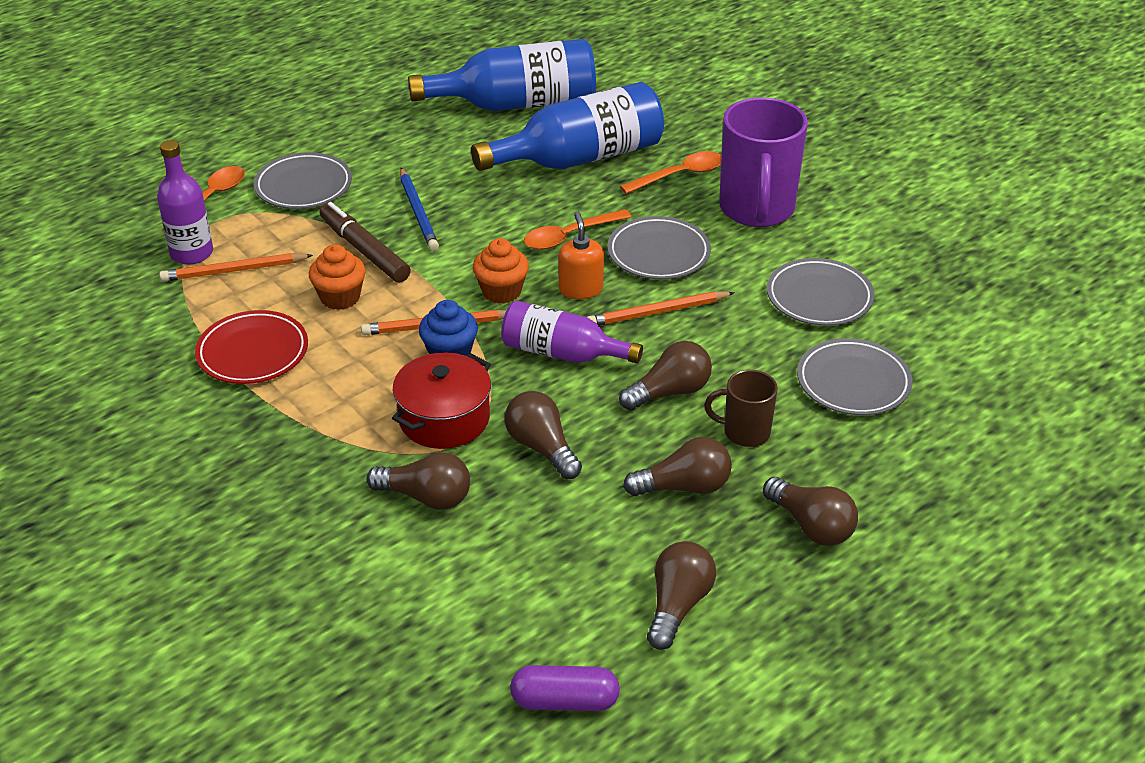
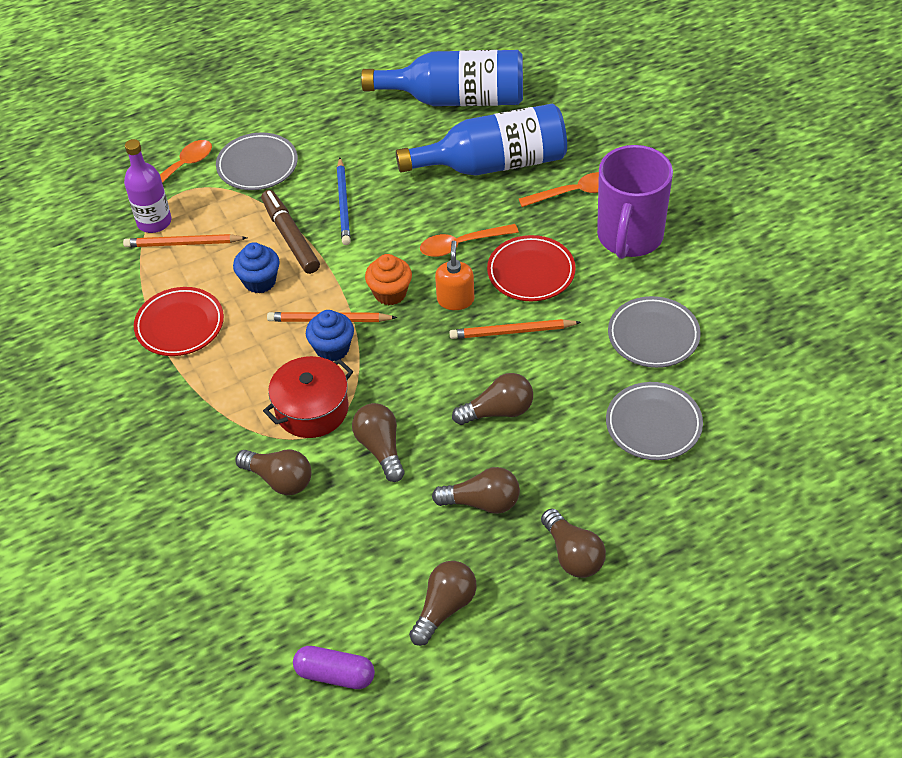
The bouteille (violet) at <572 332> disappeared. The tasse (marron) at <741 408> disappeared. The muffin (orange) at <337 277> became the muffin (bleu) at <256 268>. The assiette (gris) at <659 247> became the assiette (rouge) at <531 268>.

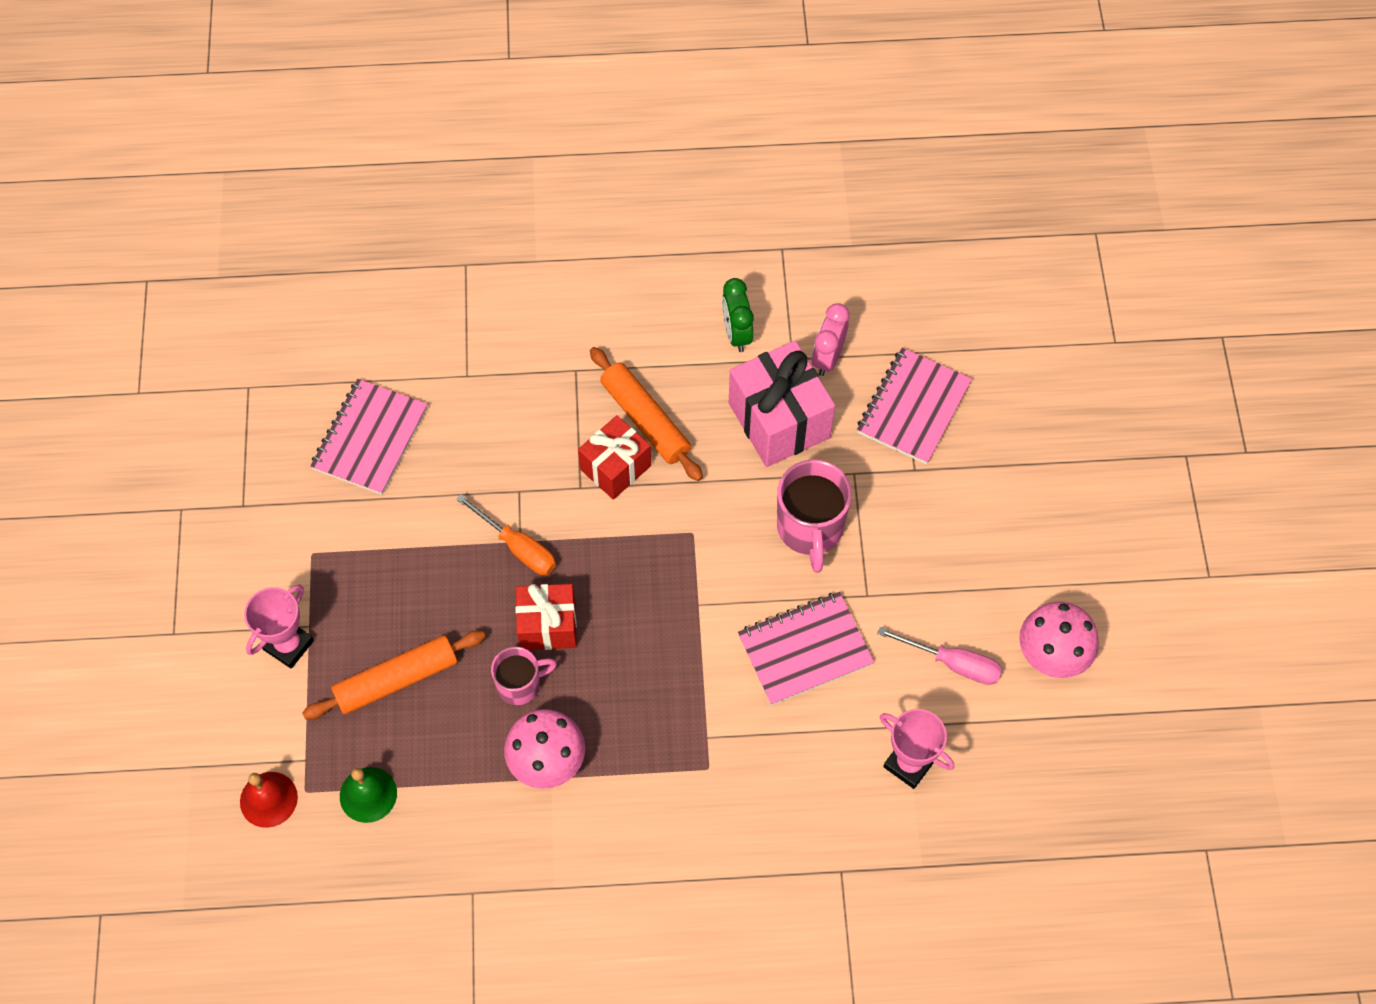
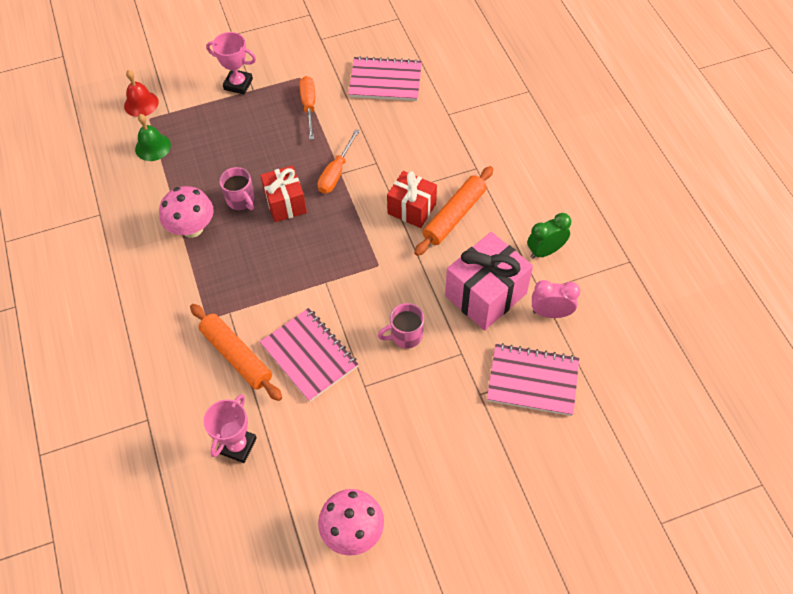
The tournevis (rose) at <939 656> disappeared. The tournevis (orange) at <307 108> appeared. The rouleau à pâtisserie (orange) moved from <393 675> to <236 352>. The tasse (rose) at <814 516> changed to 0.62 times the size.

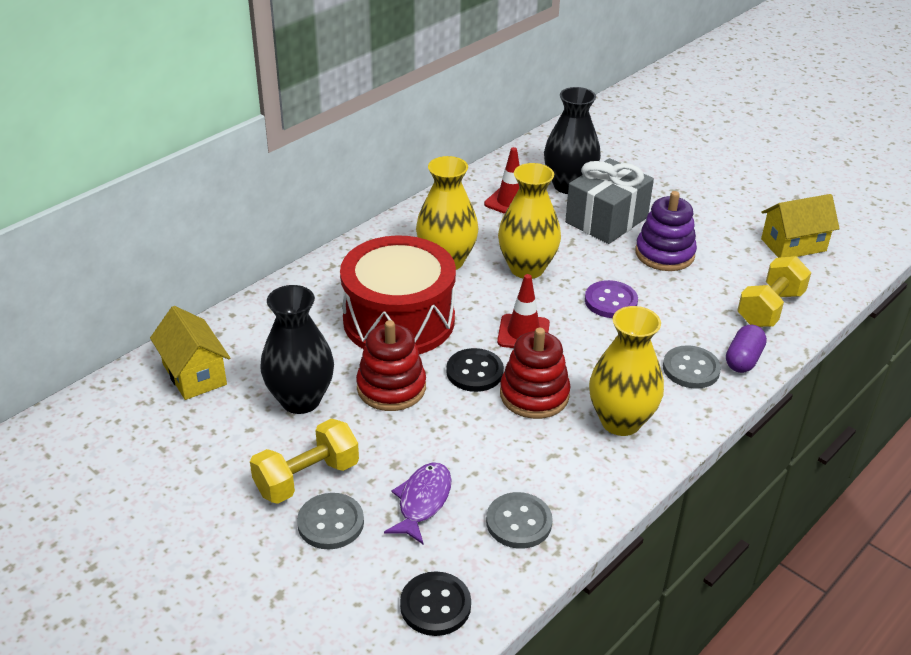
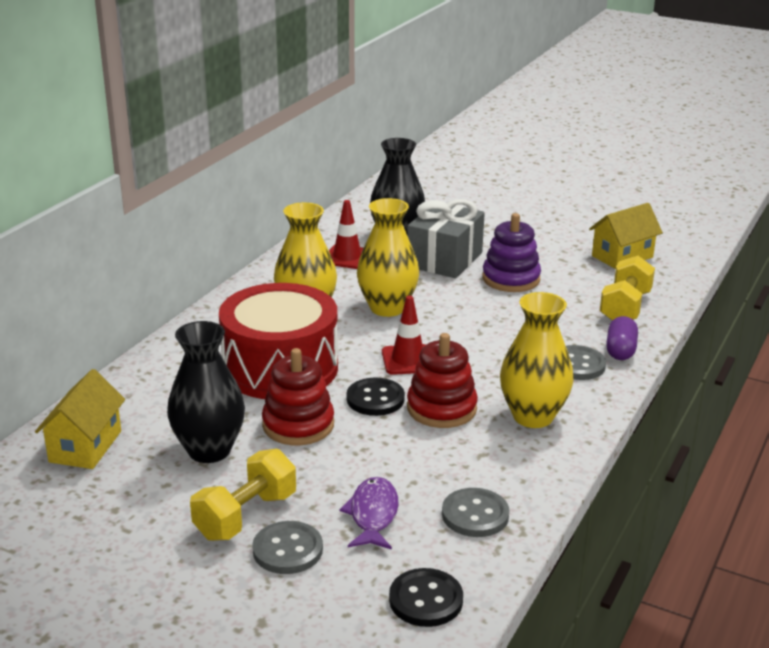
The bouton (violet) at <611 299> disappeared. The maison (jaune) at <190 353> turned 60 degrees clockwise.

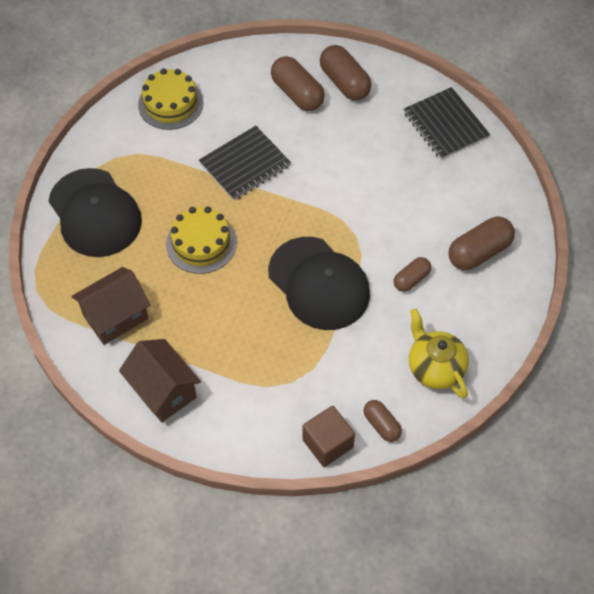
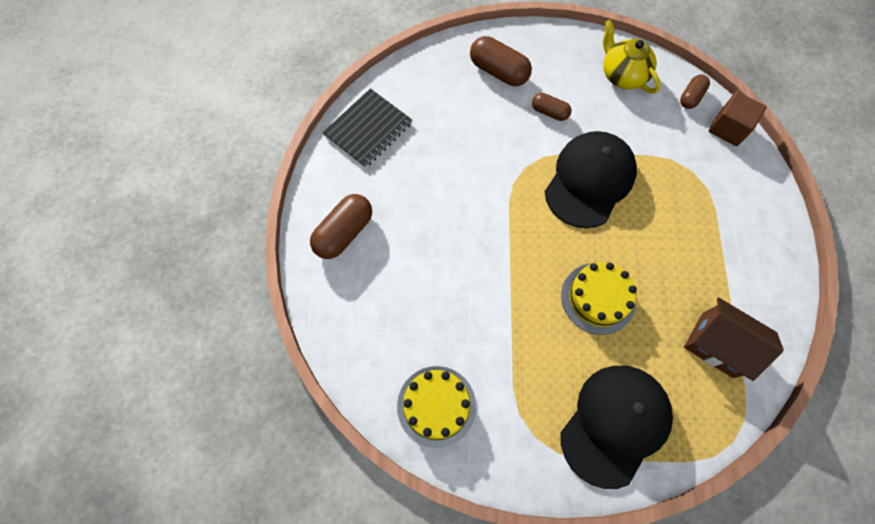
The maison (marron) at <160 380> disappeared. The carnet (noir) at <245 163> disappeared. The gélule (marron) at <298 83> disappeared. The théière (jaune) at <439 353> turned 105 degrees clockwise.

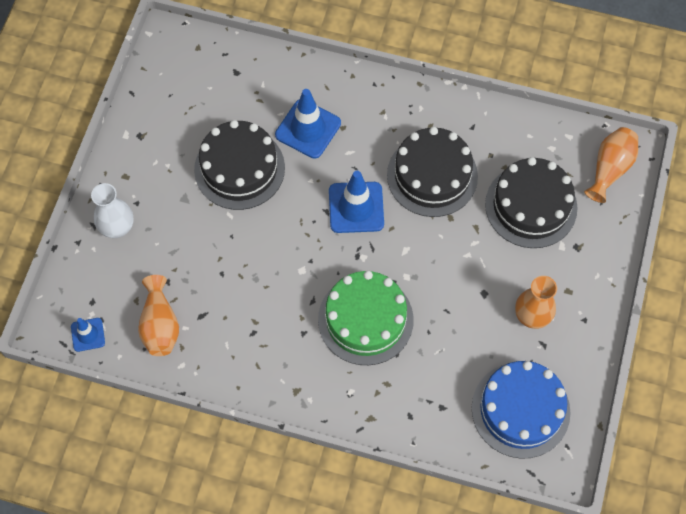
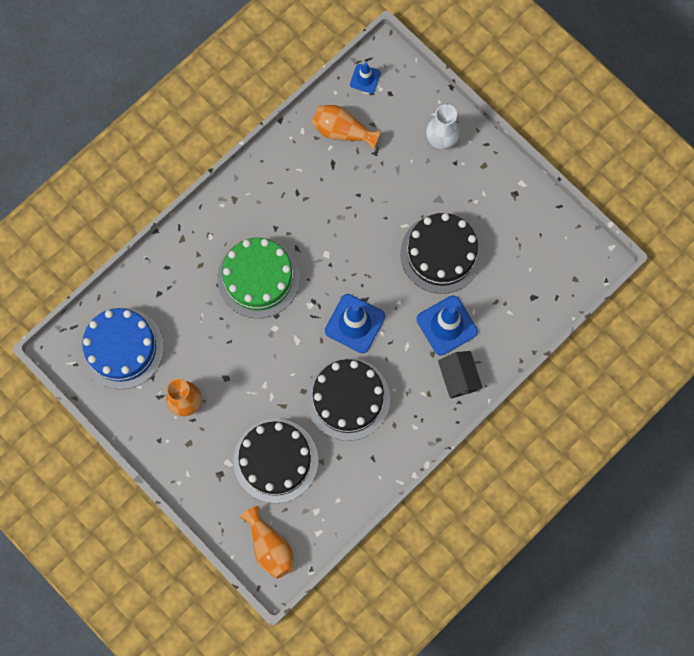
The maison (noir) at <460 375> appeared.

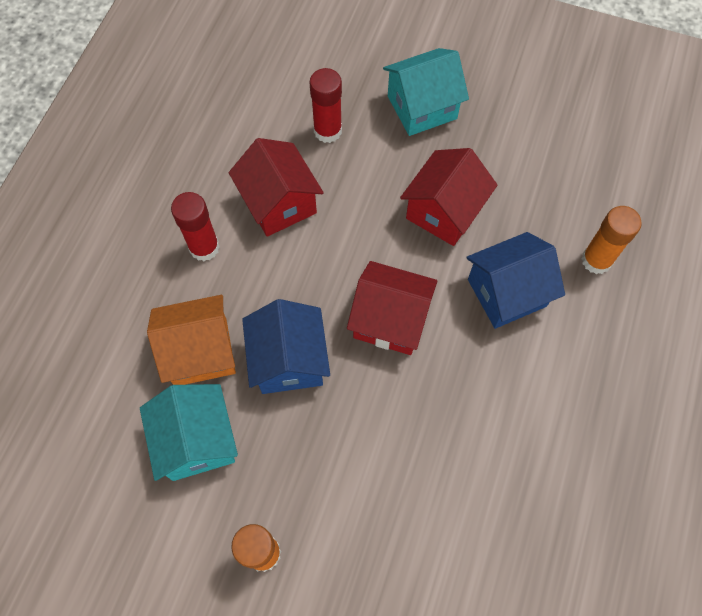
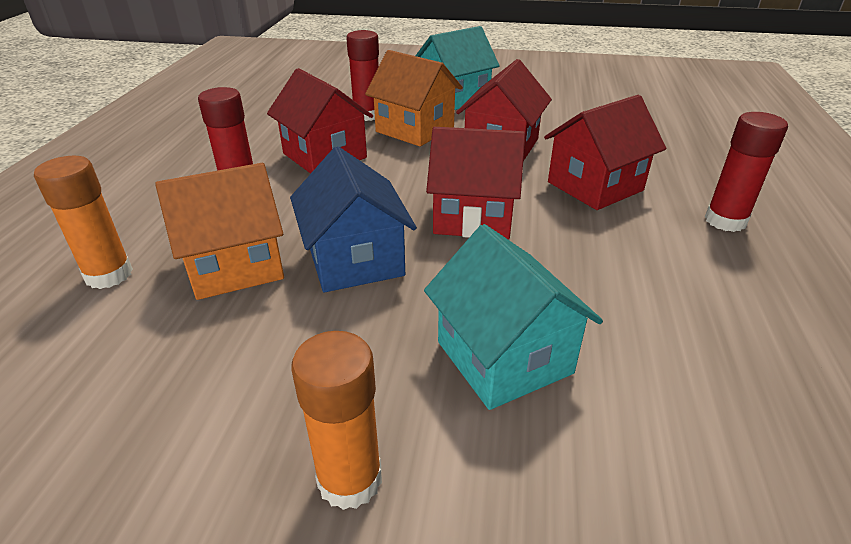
The maison (orange) at <414 98> appeared. The bâton de colle (rouge) at <746 172> appeared. The maison (turquoise) moved from <189 432> to <513 317>. The bâton de colle (orange) moved from <611 240> to <83 222>. The maison (bleu) at <515 280> became the maison (rouge) at <605 152>.

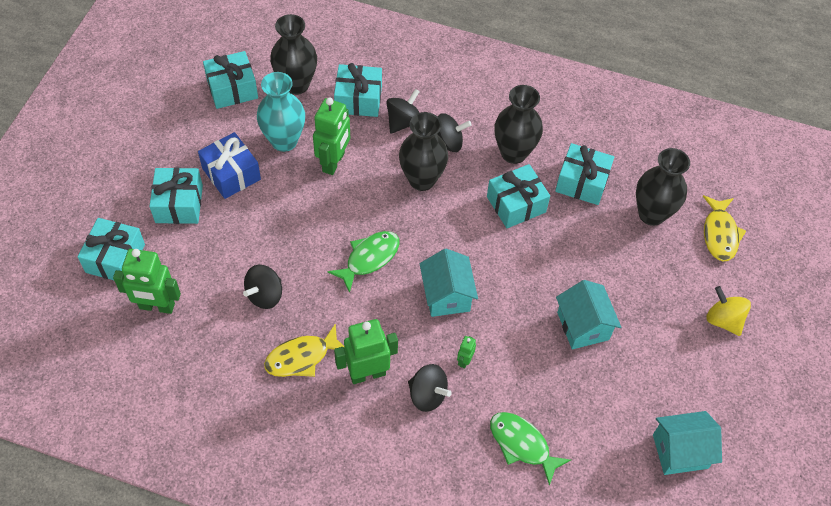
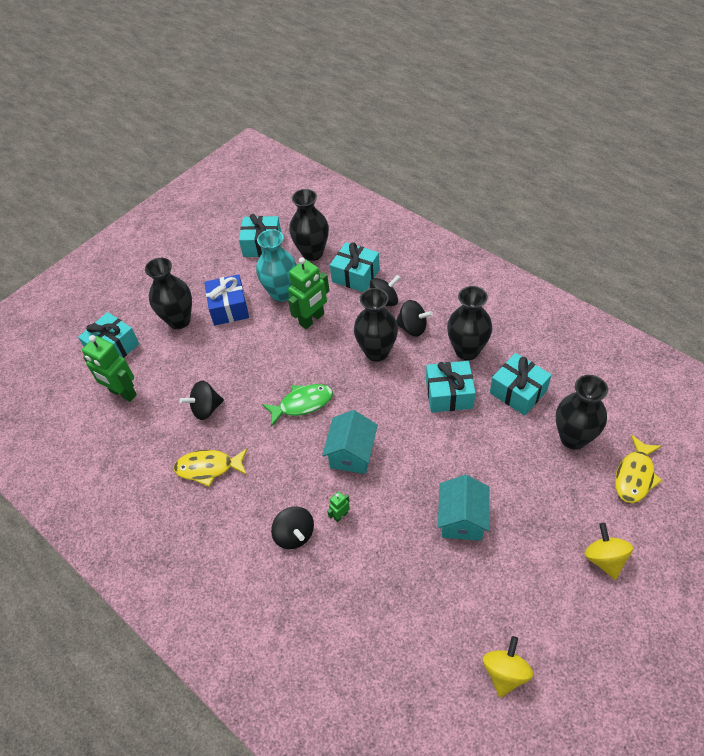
The robot (vert) at <366 351> disappeared. The poisson (vert) at <530 449> disappeared. The cadeau (turquoise) at <176 195> was replaced by the vase (noir) at <168 293>. The maison (turquoise) at <687 443> was replaced by the toupie (jaune) at <508 667>.

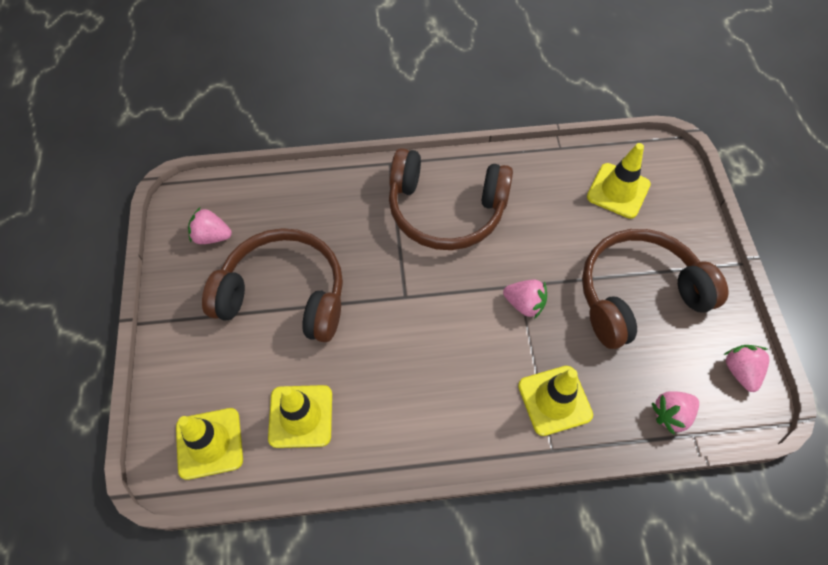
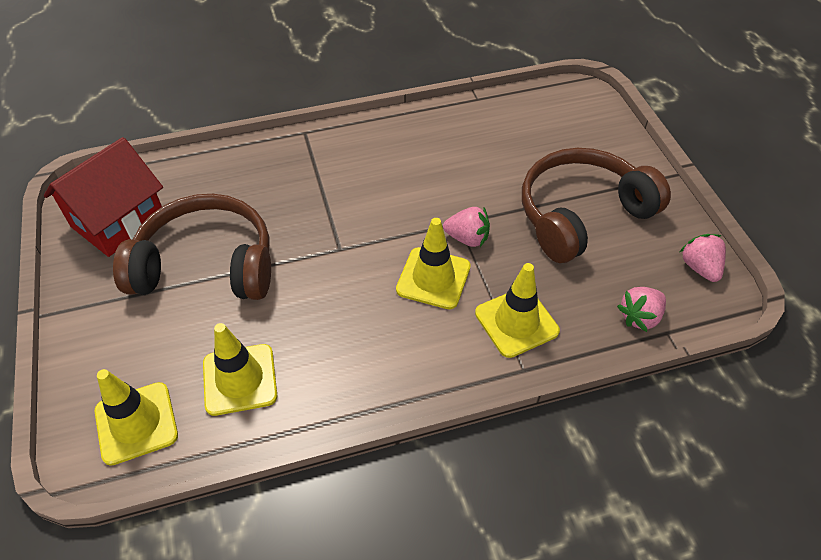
The casque audio (marron) at <451 199> disappeared. The cône de chantier (jaune) moved from <619 181> to <433 263>. The fraise (rose) at <210 226> was replaced by the maison (rouge) at <103 197>.

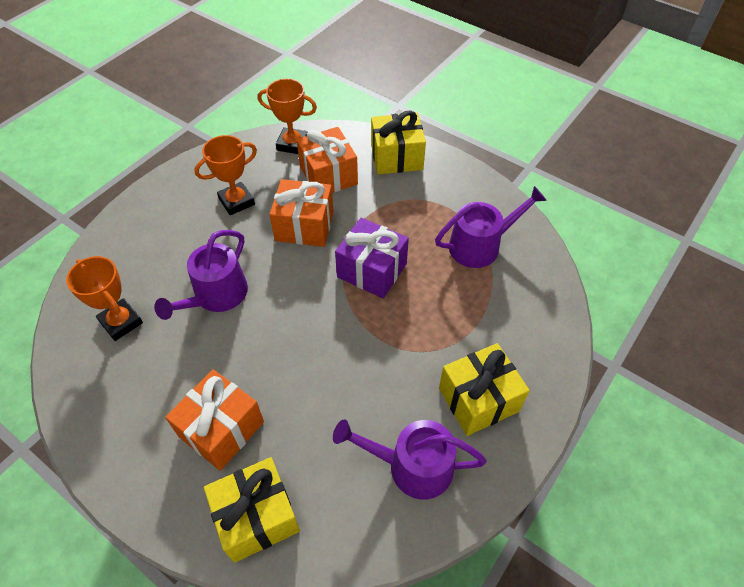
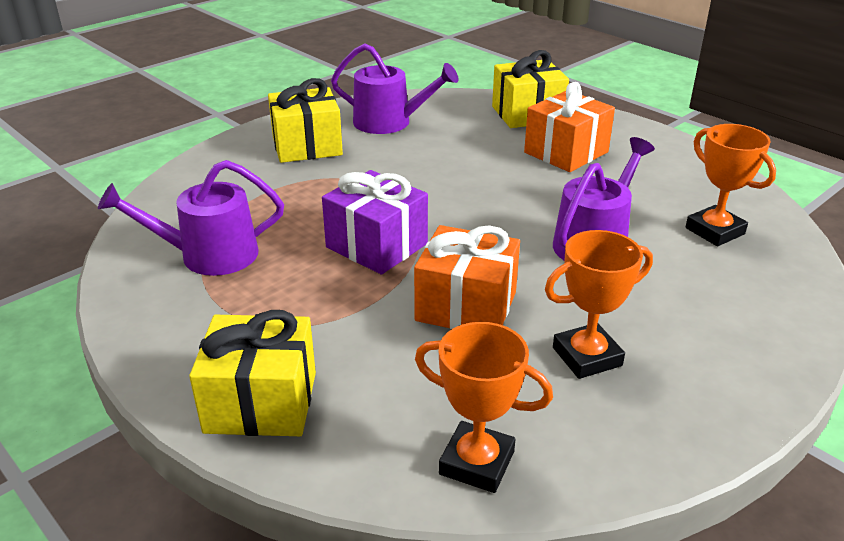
The cadeau (orange) at <327 160> disappeared.

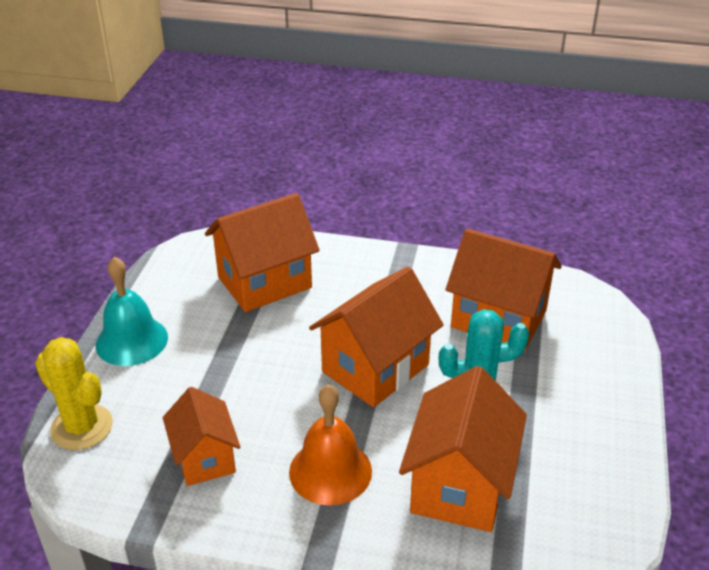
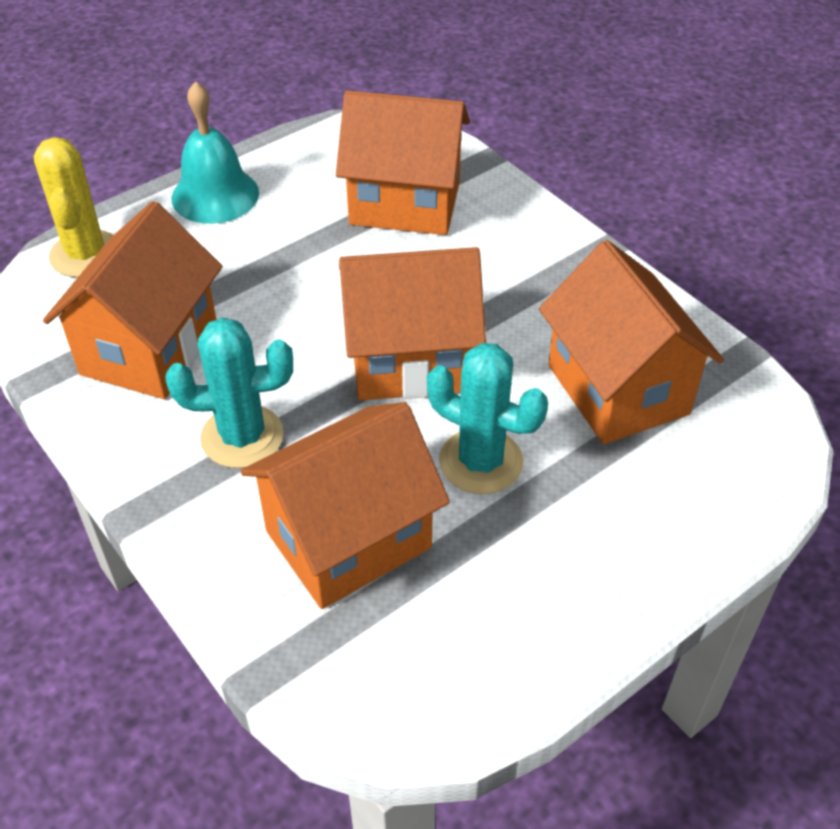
The cloche (orange) at <330 444> was replaced by the cactus (turquoise) at <229 392>. The maison (orange) at <202 436> changed to 1.60 times the size.

